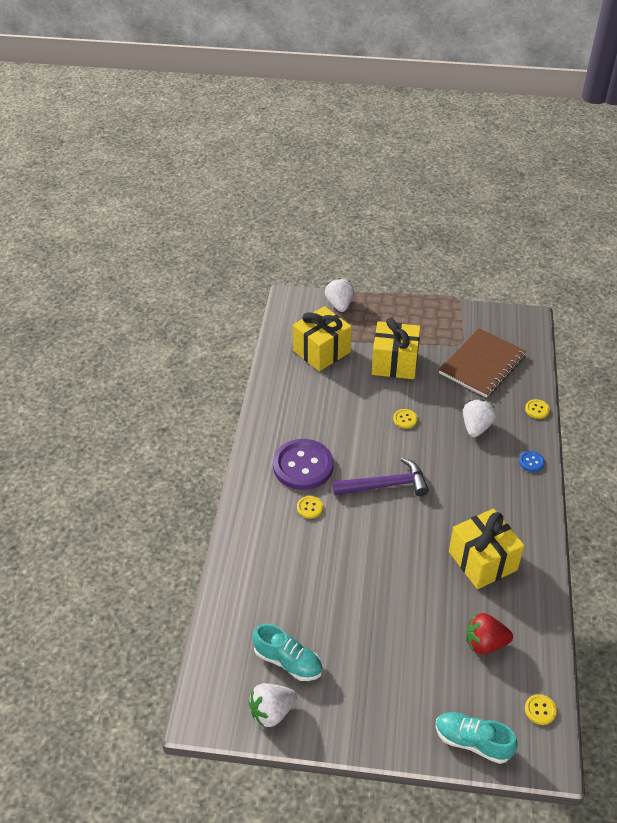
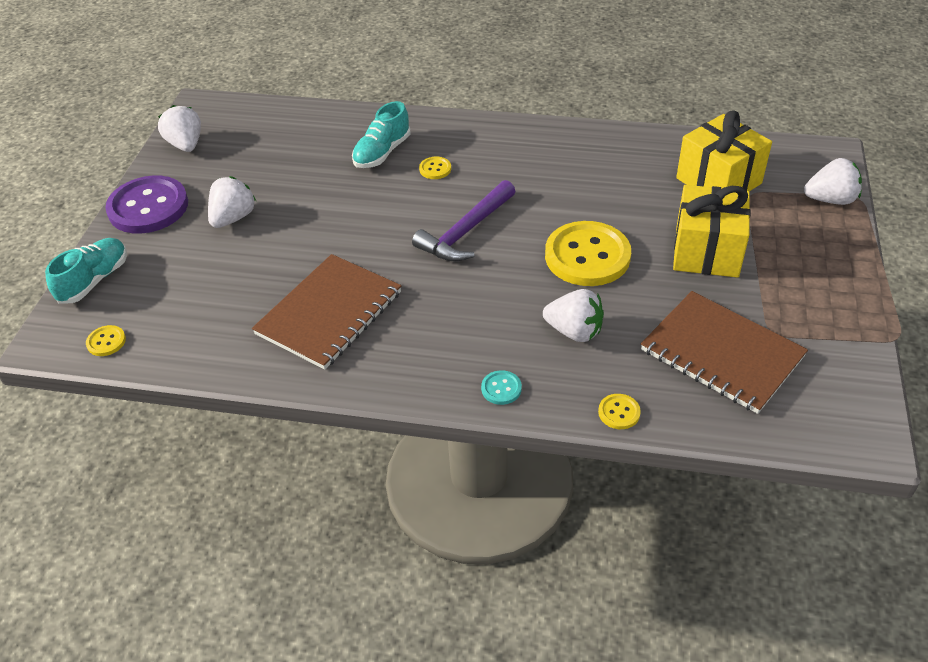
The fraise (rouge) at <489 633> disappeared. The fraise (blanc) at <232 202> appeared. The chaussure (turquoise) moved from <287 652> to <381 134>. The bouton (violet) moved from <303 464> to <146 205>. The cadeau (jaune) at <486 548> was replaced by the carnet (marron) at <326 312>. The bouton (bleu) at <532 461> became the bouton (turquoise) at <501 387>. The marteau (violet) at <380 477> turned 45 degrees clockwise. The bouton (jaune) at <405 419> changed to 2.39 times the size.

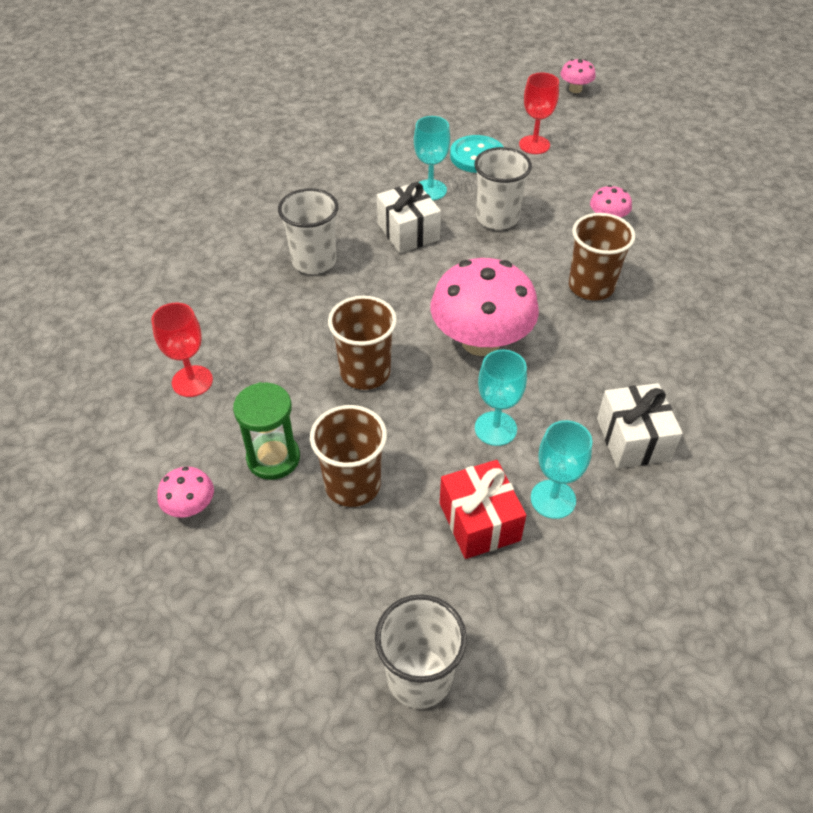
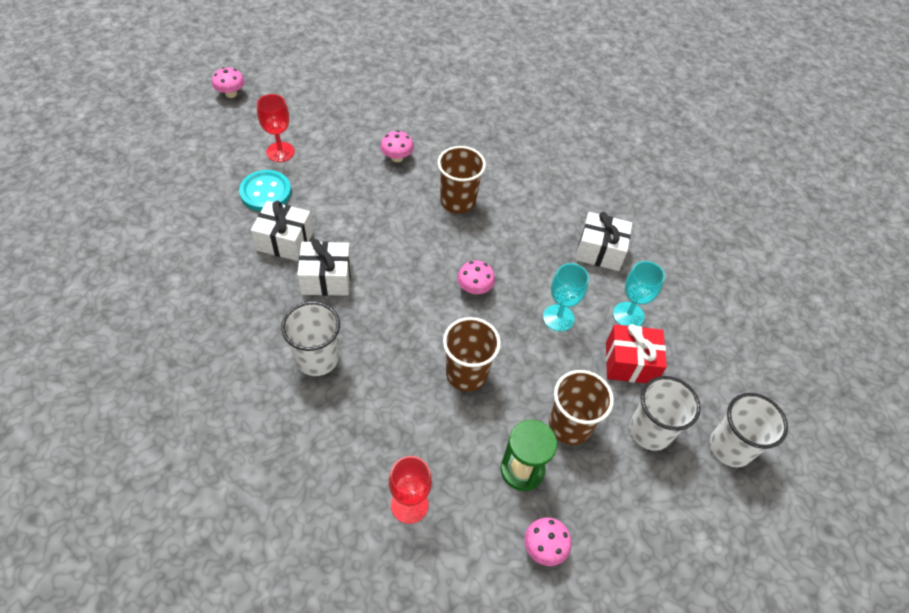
The gobelet (blanc) moved from <503 188> to <665 413>. The verre à pied (turquoise) at <432 158> was replaced by the cadeau (blanc) at <282 231>. The champignon (rose) at <484 307> changed to 0.45 times the size.

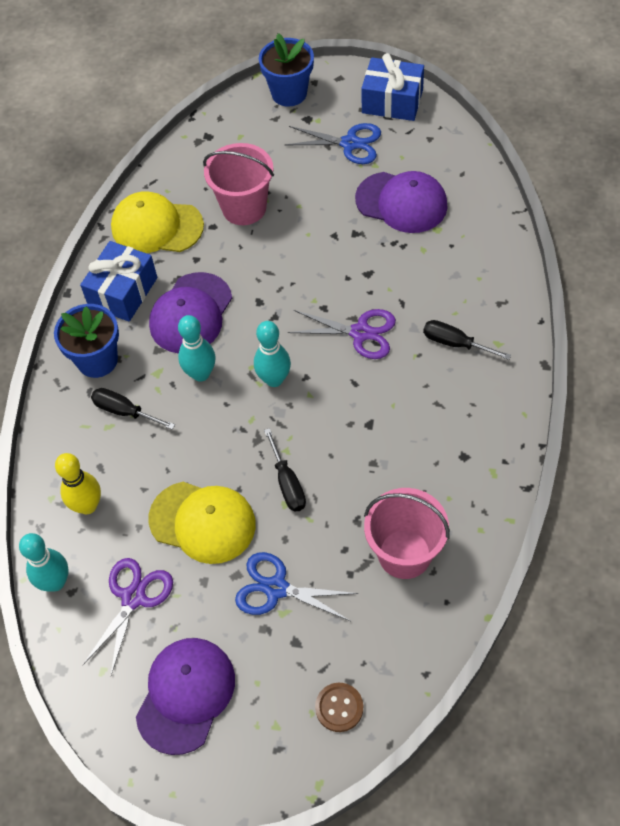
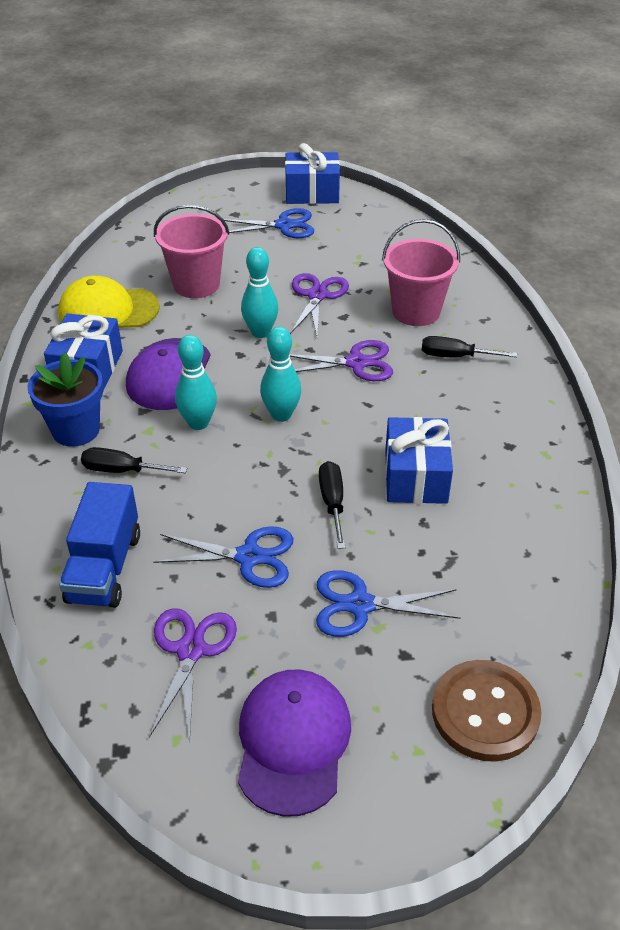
The pot de fleurs (bleu) at <286 69> disappeared. The casquette (violet) at <401 202> disappeared. The ciseaux (violet) at <319 304> appeared. The cadeau (bleu) at <419 460> appeared. The quille (turquoise) moved from <44 562> to <259 292>. The seau (rose) moved from <407 533> to <421 272>. The quille (jaune) at <78 483> was replaced by the camion (bleu) at <99 545>. The casquette (jaune) at <202 523> was replaced by the ciseaux (bleu) at <223 557>. The tournevis (noir) at <285 470> turned 150 degrees counterclockwise. The bouton (marron) at <339 707> changed to 1.77 times the size.

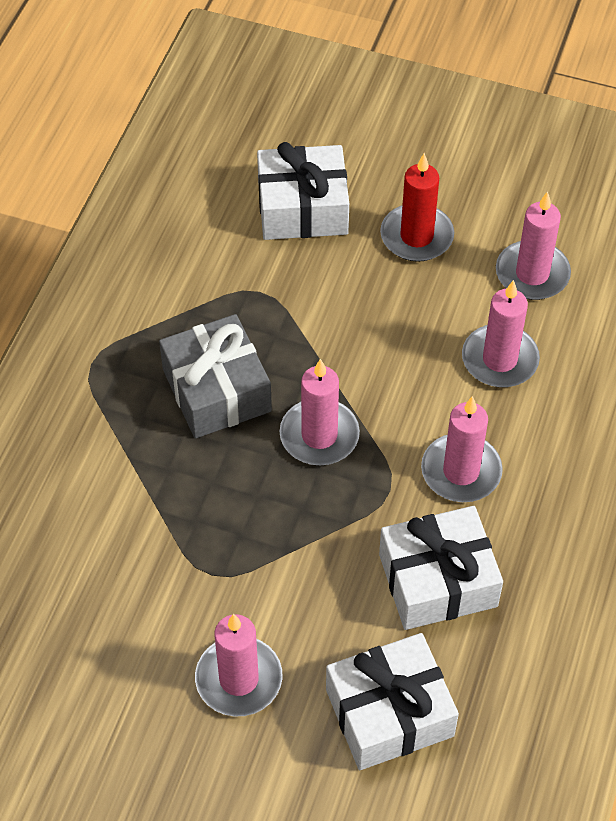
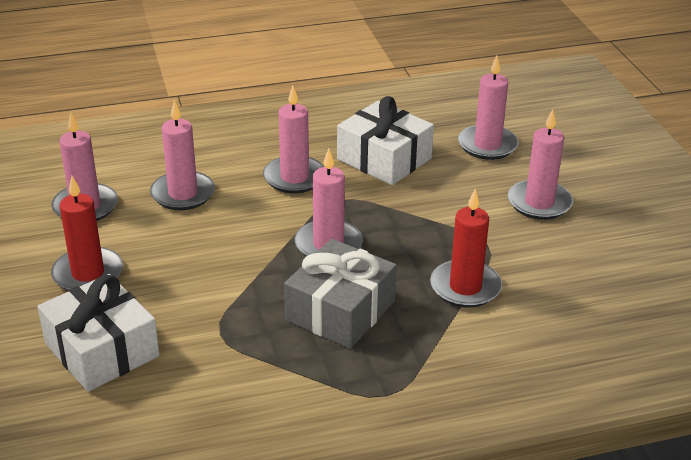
The bougie (rouge) at <466 248> appeared. The cadeau (blanc) at <392 701> was replaced by the bougie (rose) at <488 108>.

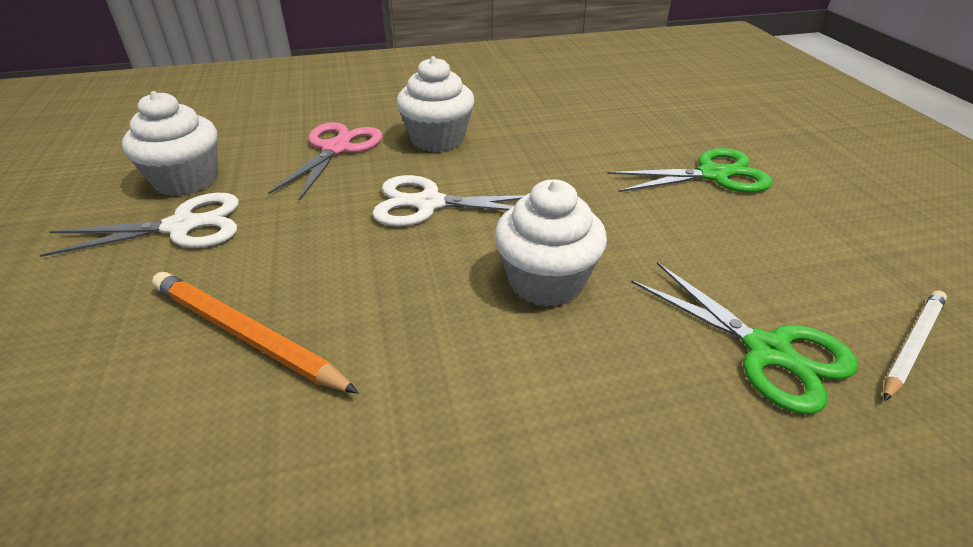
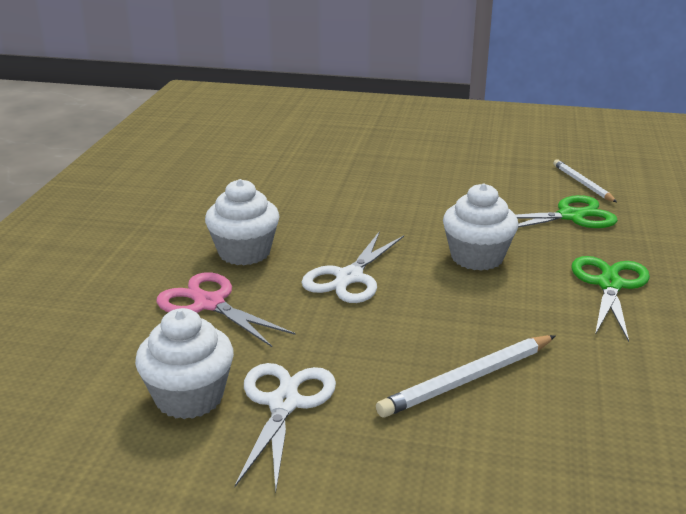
The ciseaux (vert) moved from <690 170> to <610 299>. The crayon (orange) at <255 333> became the crayon (blanc) at <466 376>.

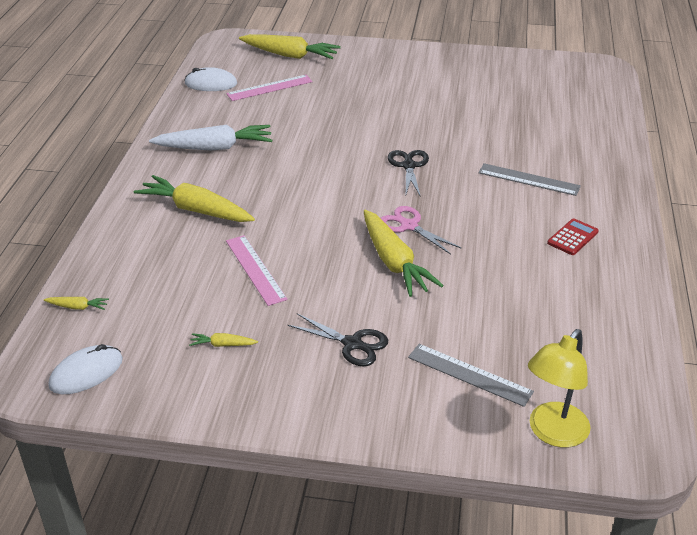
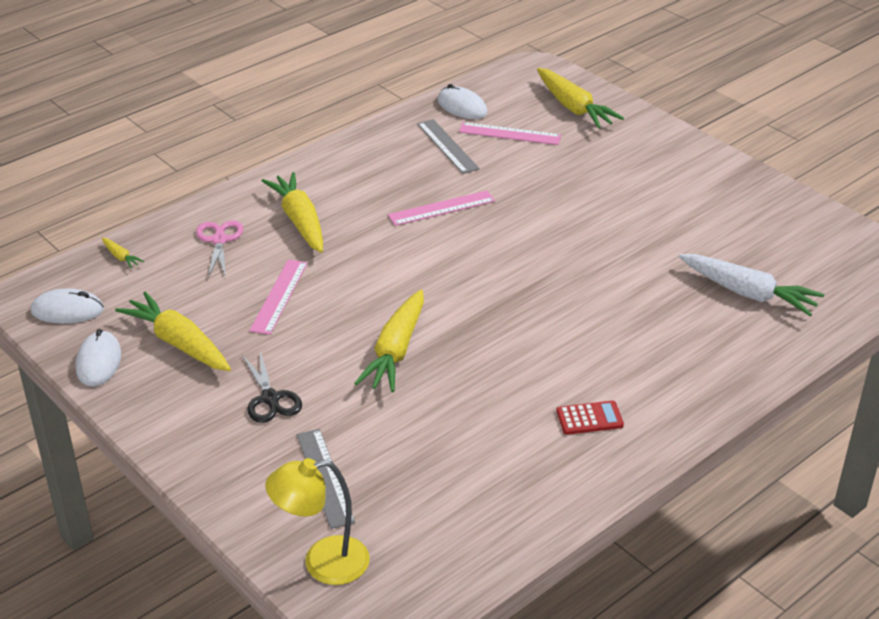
The ciseaux (noir) at <408 173> disappeared. The souris (blanc) at <98 358> appeared. The règle (rose) at <441 208> appeared. The carotte (blanc) moved from <210 138> to <751 285>. The ciseaux (rose) moved from <421 230> to <219 249>. The règle (gris) moved from <529 179> to <448 146>. The carotte (jaune) at <223 340> changed to 2.31 times the size.

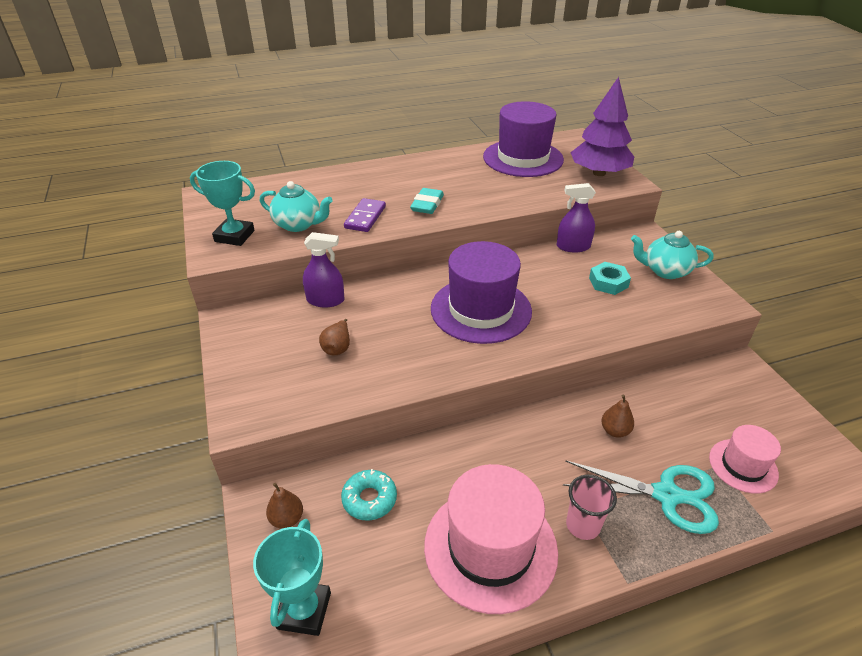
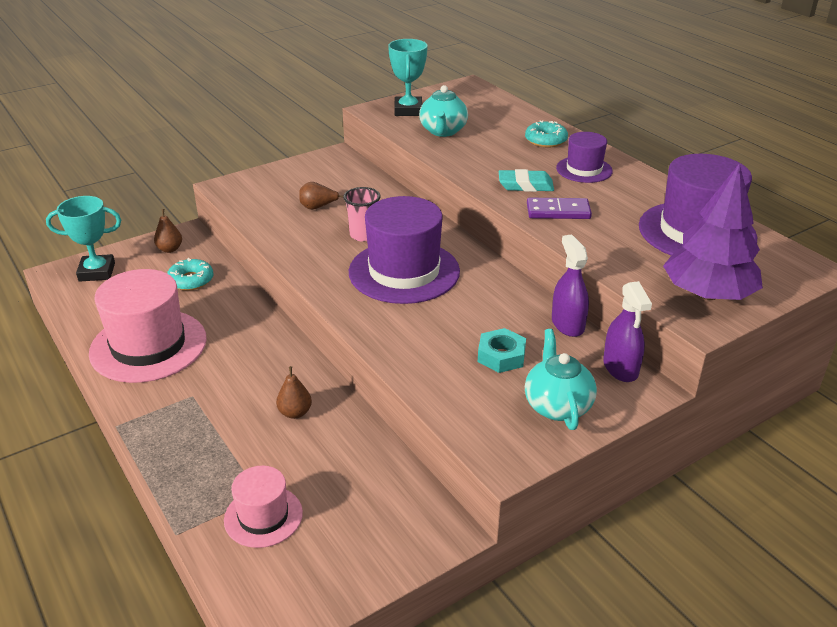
The ciseaux (turquoise) at <641 497> disappeared. The beignet (turquoise) at <546 134> appeared. The chapeau (violet) at <584 157> appeared. The vaporisateur (violet) moved from <323 269> to <627 331>. The domino (violet) moved from <365 215> to <559 208>. The gobelet (rose) moved from <591 507> to <362 214>.

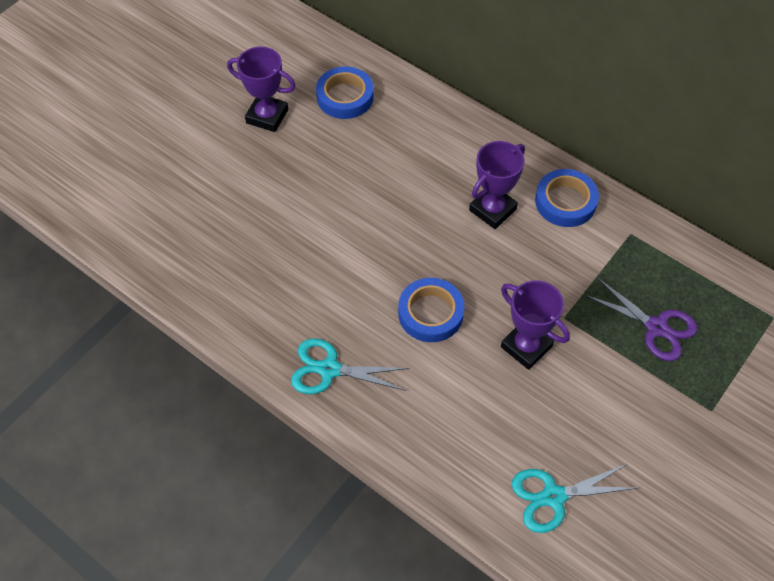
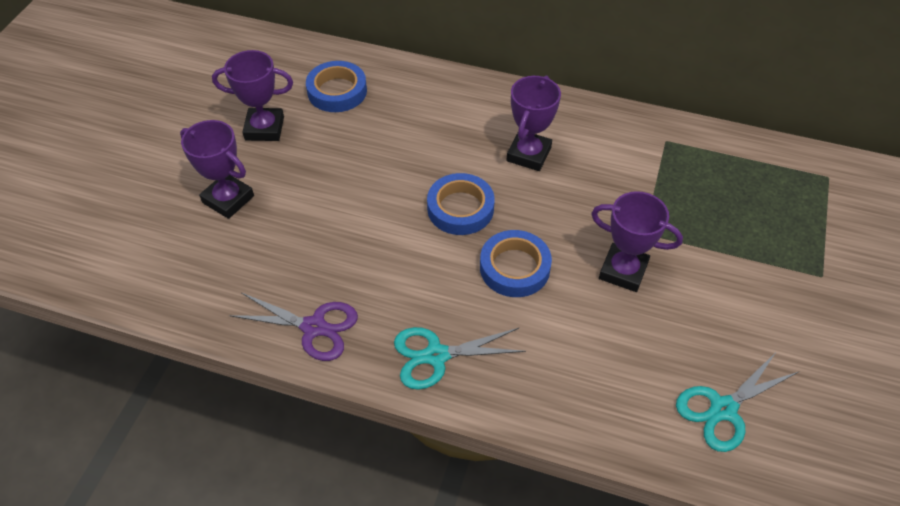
The trophée (violet) at <217 169> appeared. The ruban adhésif (bleu) moved from <567 198> to <461 204>. The ciseaux (violet) moved from <641 319> to <293 327>.

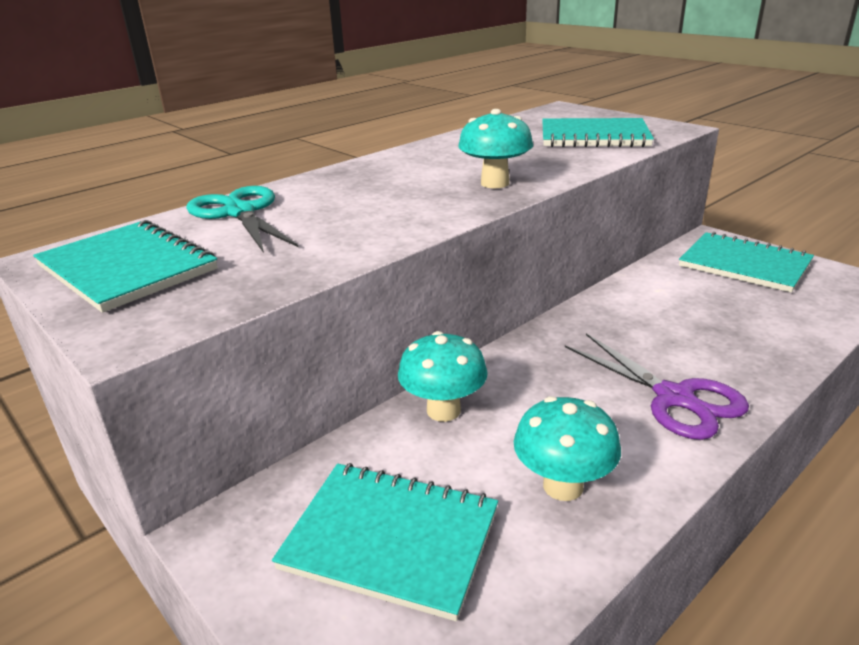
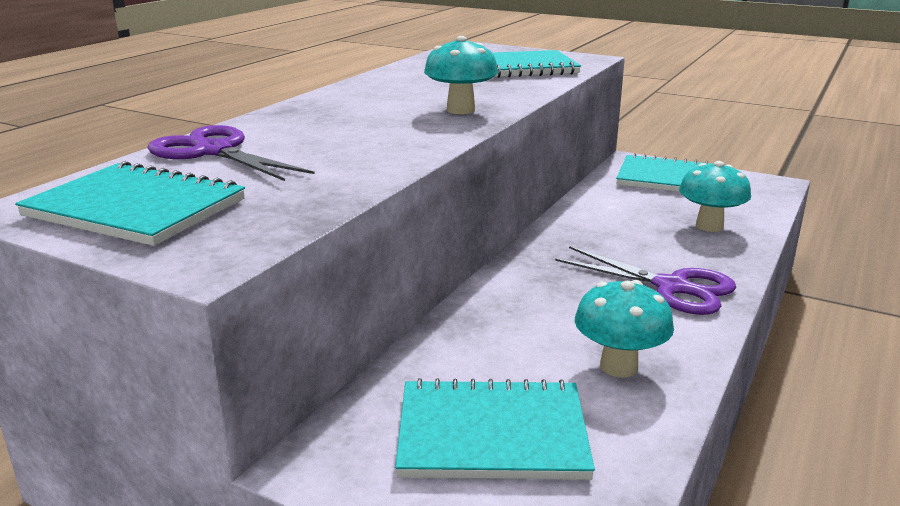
The champignon (turquoise) moved from <443 376> to <715 196>. The ciseaux (turquoise) at <242 219> became the ciseaux (violet) at <231 153>.

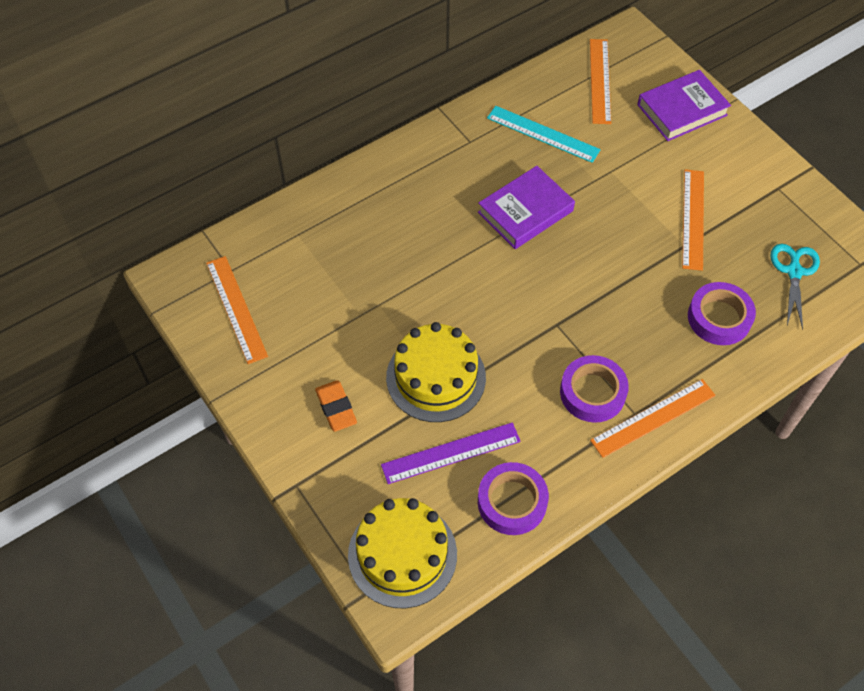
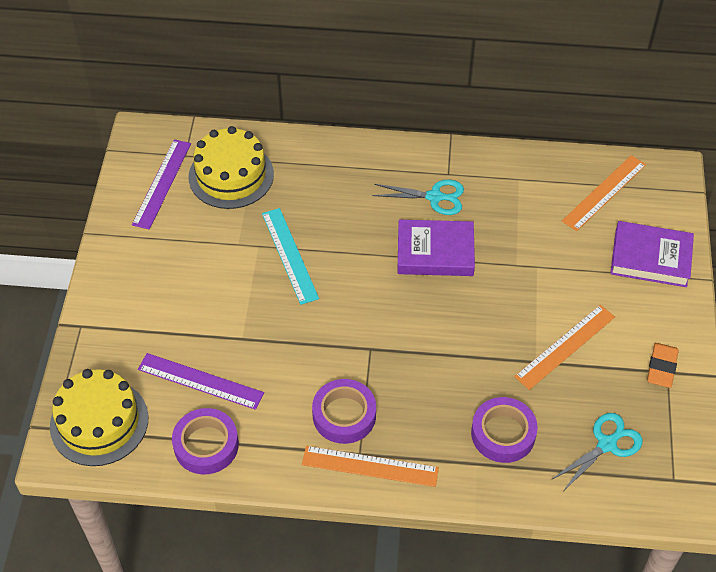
The ciseaux (turquoise) at <418 197> appeared. The gomme (orange) moved from <336 406> to <663 365>. The gâteau (jaune) moved from <436 372> to <231 167>. The règle (turquoise) moved from <544 134> to <290 256>. The règle (orange) at <237 310> became the règle (violet) at <161 184>.

